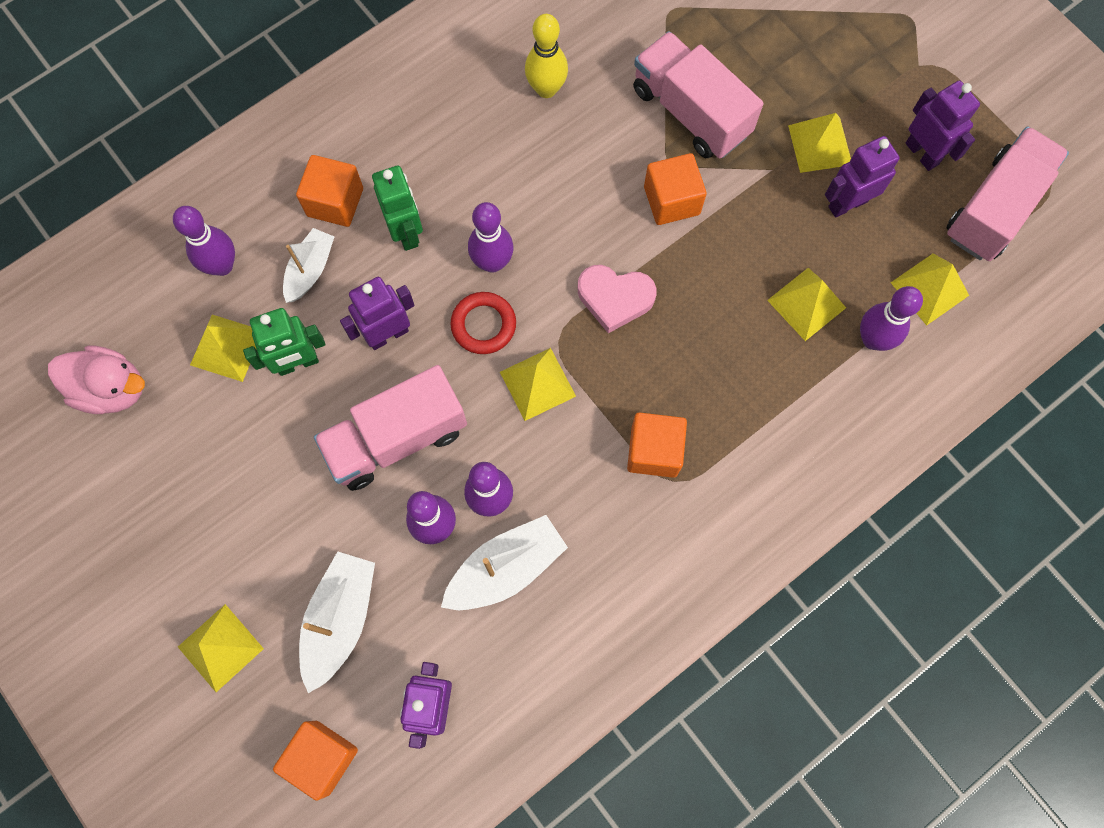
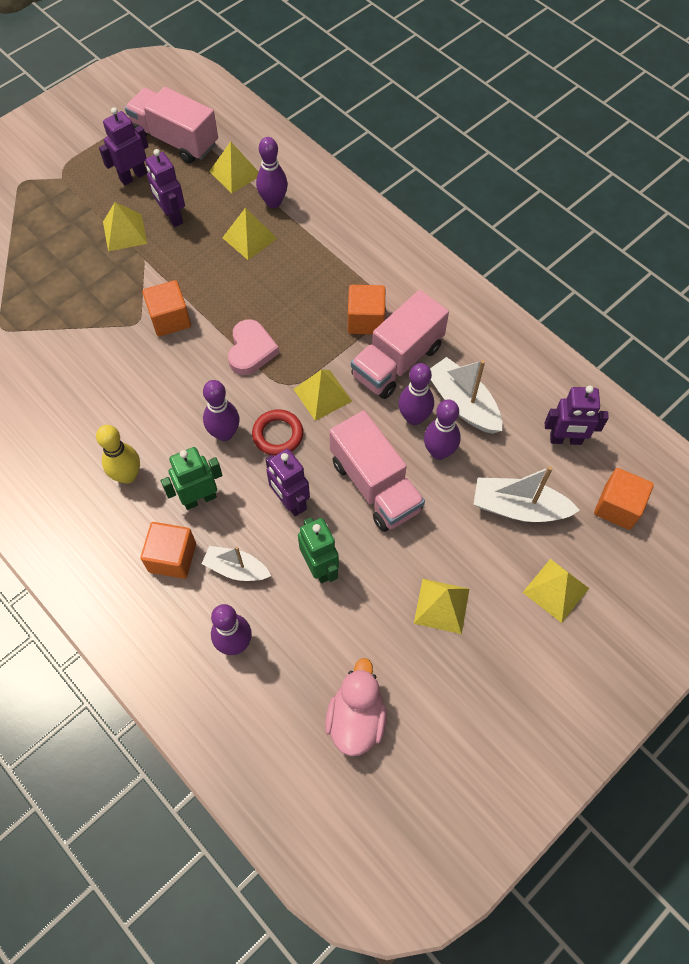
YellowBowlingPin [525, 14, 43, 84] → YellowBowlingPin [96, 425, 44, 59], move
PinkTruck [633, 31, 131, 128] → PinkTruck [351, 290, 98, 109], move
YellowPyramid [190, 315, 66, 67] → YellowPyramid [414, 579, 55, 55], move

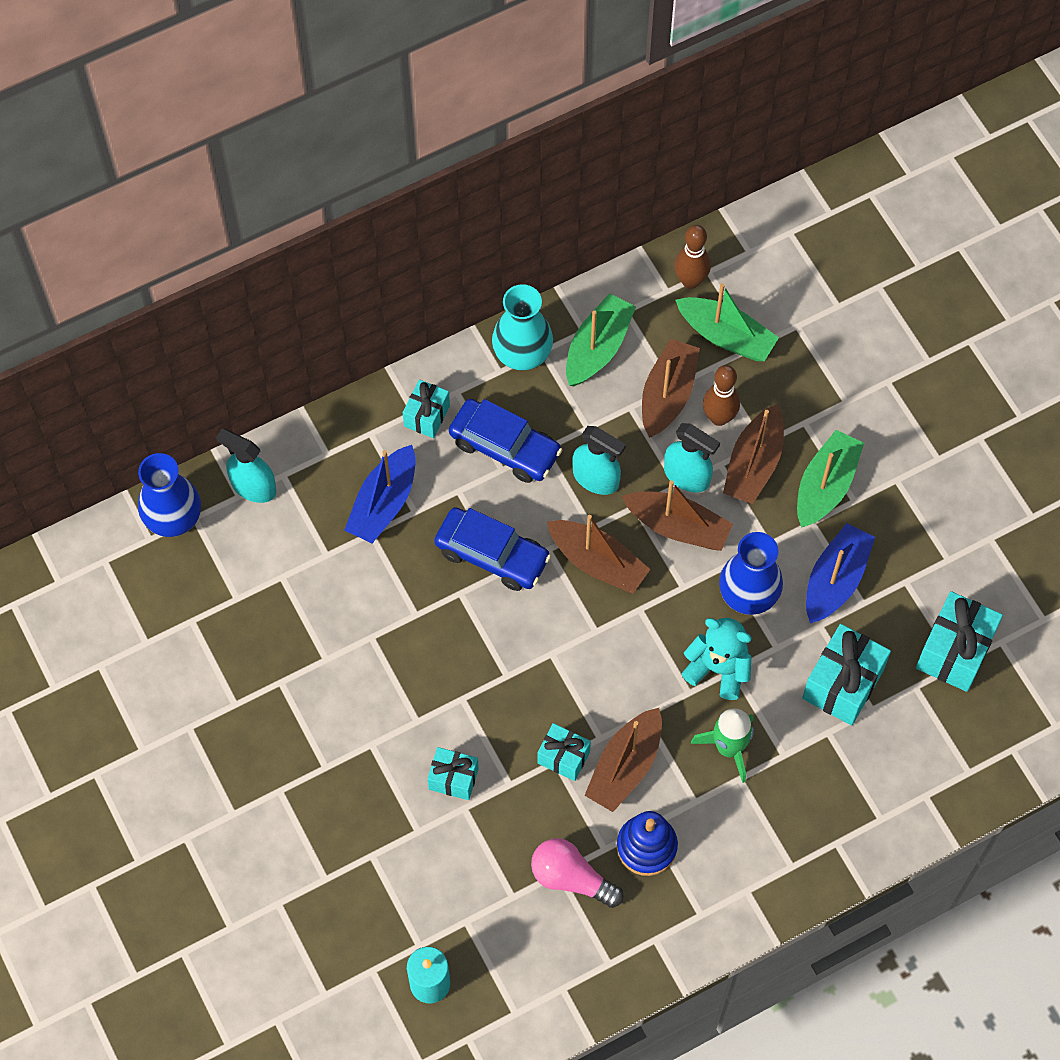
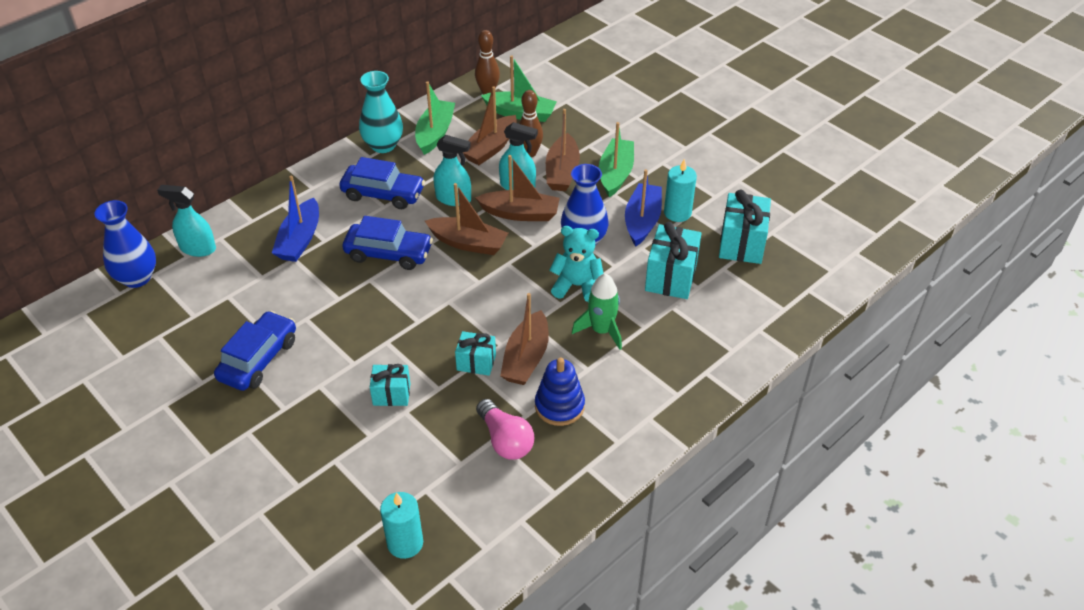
- → BlueCar [214, 311, 82, 80]
BrownBoat [642, 339, 58, 99] → BrownBoat [463, 86, 54, 79], 150 degrees counterclockwise
PinkLightBulb [531, 838, 93, 70] → PinkLightBulb [476, 399, 58, 60], 135 degrees counterclockwise
- → TurquoiseCandle [664, 159, 33, 63]
TurquoiseGift [403, 380, 47, 58] → -

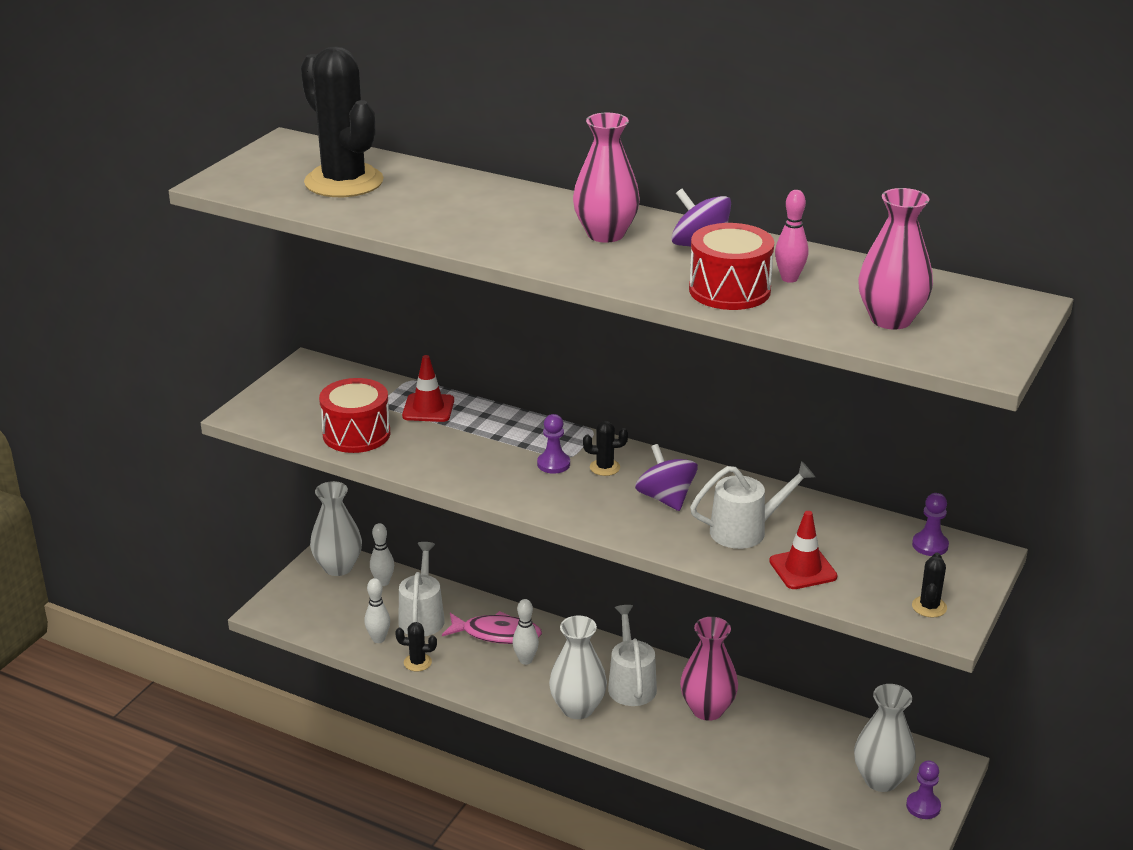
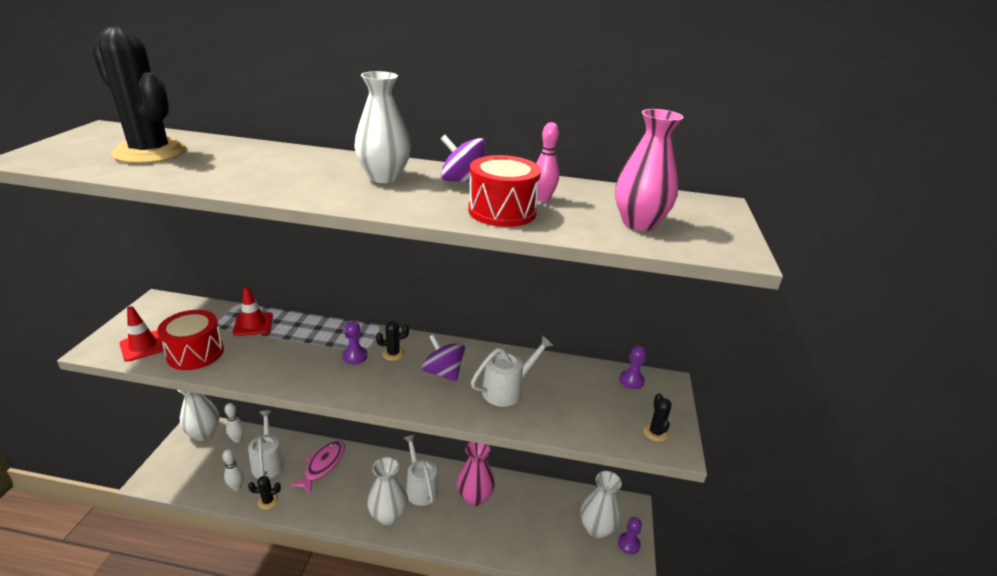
RedTrafficCone [769, 511, 68, 78] → RedTrafficCone [120, 306, 44, 56], move
PinkFish [442, 611, 100, 33] → PinkFish [290, 441, 55, 53], 60 degrees counterclockwise
PinkVase [573, 113, 67, 130] → WhiteVase [354, 71, 57, 112]
WhiteBowlingPin [513, 599, 26, 66] → -

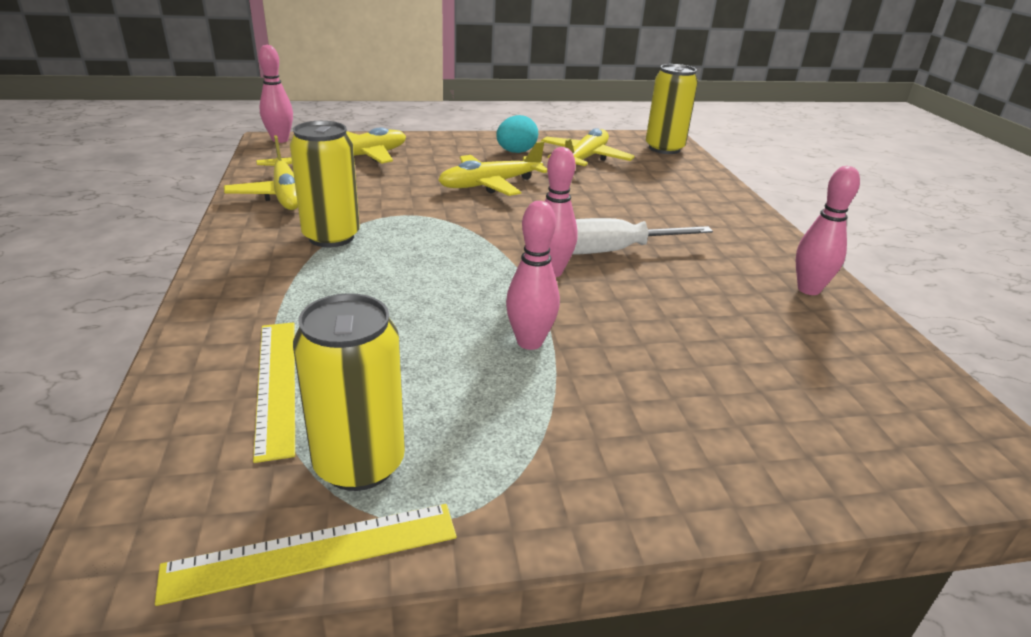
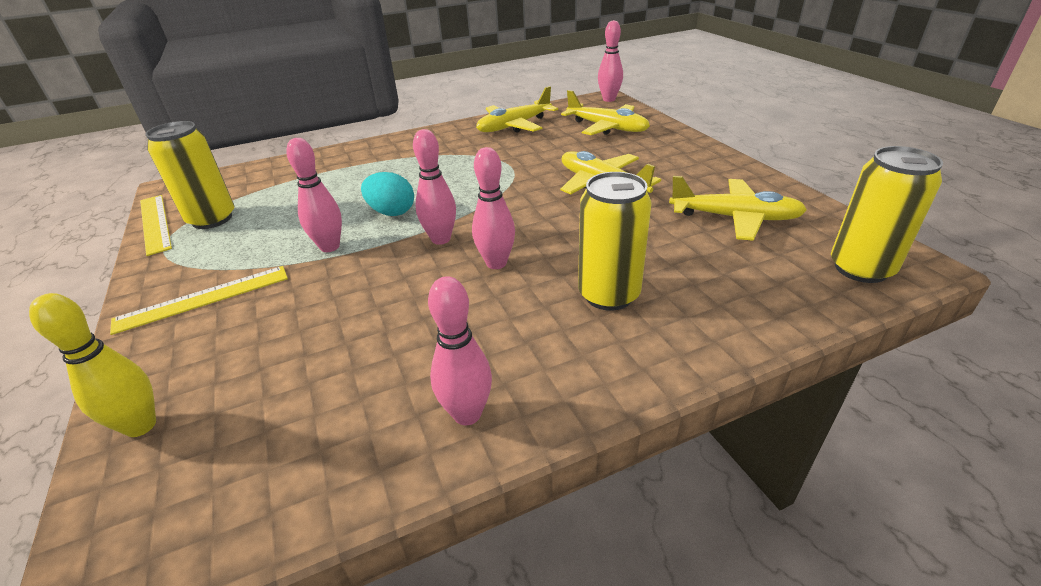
- → YellowBowlingPin [29, 293, 127, 144]
YellowRuler [253, 322, 42, 141] → YellowRuler [110, 266, 178, 69], move
TurquoiseEgg [496, 115, 42, 38] → TurquoiseEgg [361, 172, 53, 44], move
WhiteScrewdriver [573, 218, 140, 36] → PinkBowlingPin [472, 147, 43, 122]
YellowCan [290, 121, 70, 126] → YellowCan [578, 172, 74, 139], move

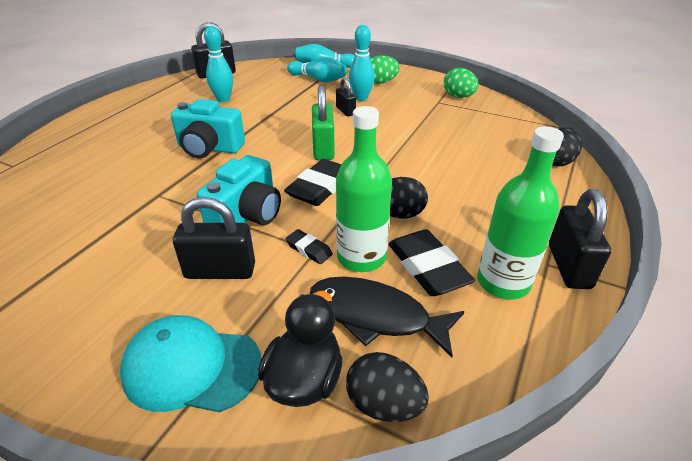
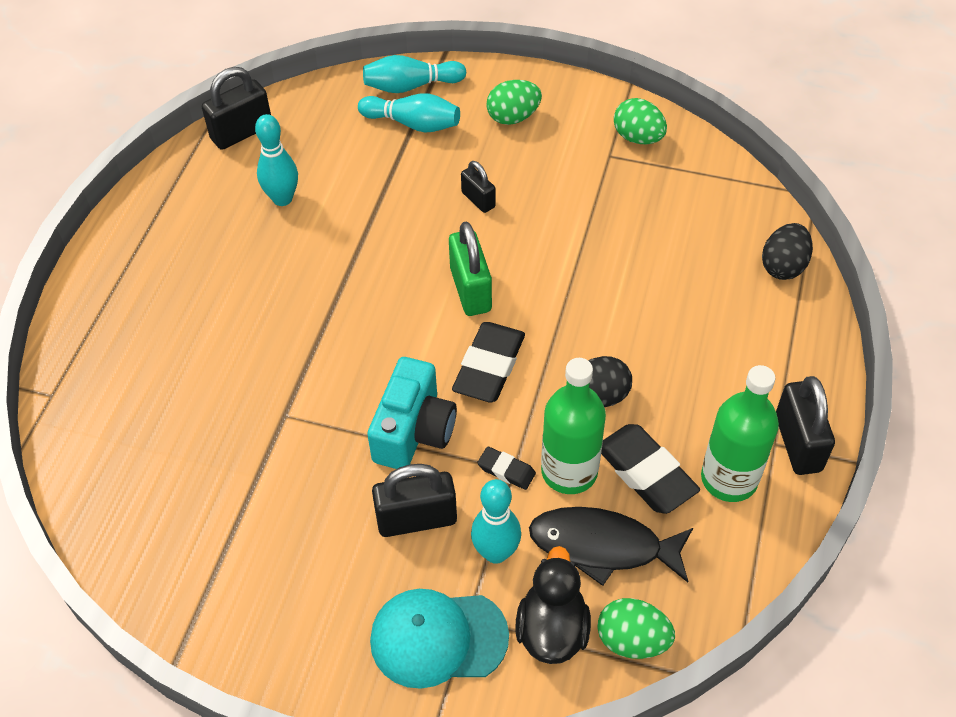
TurquoiseBowlingPin [349, 25, 26, 76] → TurquoiseBowlingPin [471, 479, 50, 85], move
BlackEgg [346, 352, 83, 70] → GreenEgg [597, 598, 78, 61]
TurquoiseCamera [171, 99, 74, 59] → -

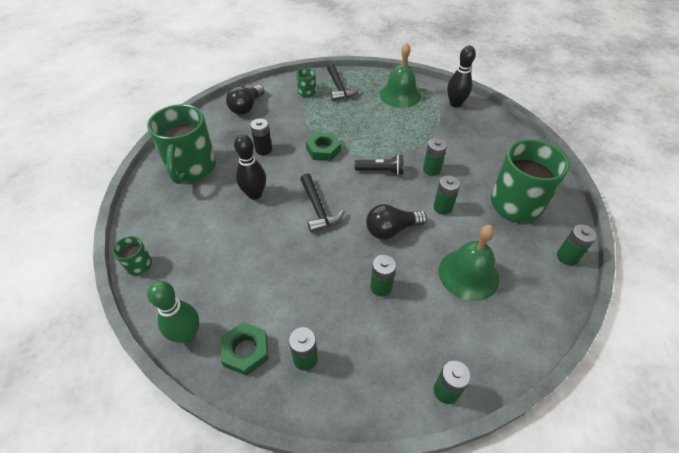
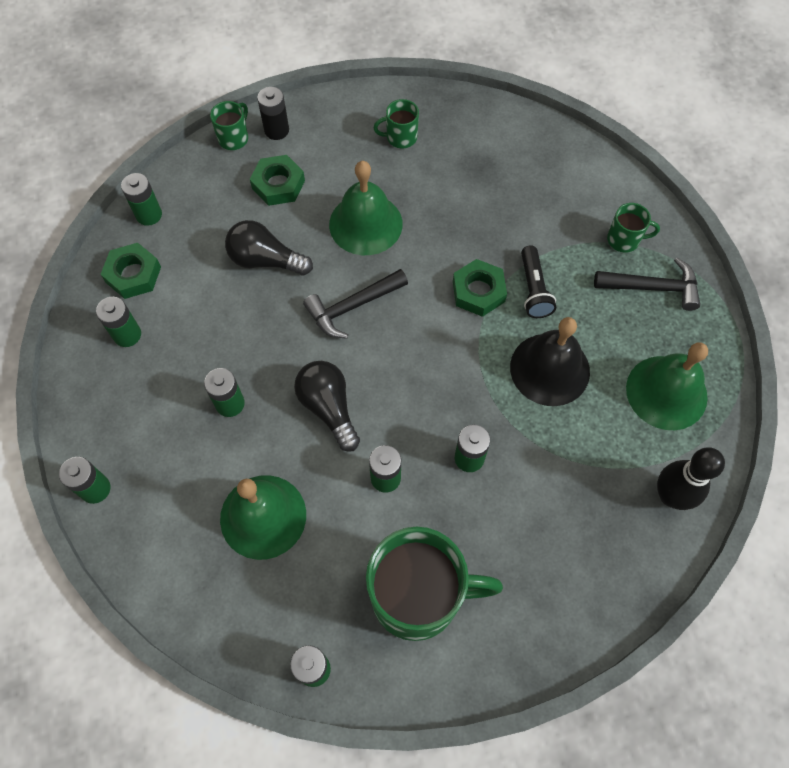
GreenBowlingPin [147, 281, 52, 62] → GreenBattery [121, 173, 41, 53]
BlackLightBulb [226, 85, 39, 30] → BlackLightBulb [225, 220, 88, 55], move
- → GreenNut [250, 155, 55, 51]
BlackBattery [250, 118, 22, 37] → BlackBattery [257, 87, 32, 53], move
BlackBowlingPin [234, 134, 32, 66] → GreenBell [329, 161, 74, 94]
GreenMug [147, 104, 69, 80] → GreenMug [373, 99, 46, 49], x0.45
- → BlackBell [510, 317, 80, 89]
BlackFlashlight [355, 155, 49, 20] → BlackFlashlight [521, 245, 35, 73], move
BlackHammer [327, 64, 32, 37] → BlackHammer [594, 258, 106, 53], 150 degrees counterclockwise

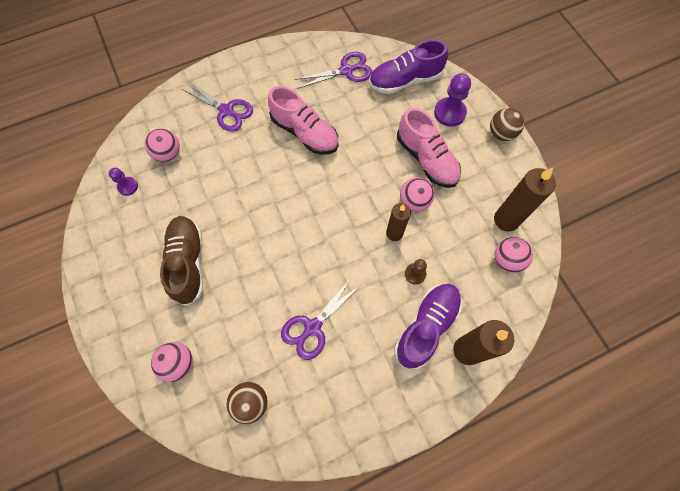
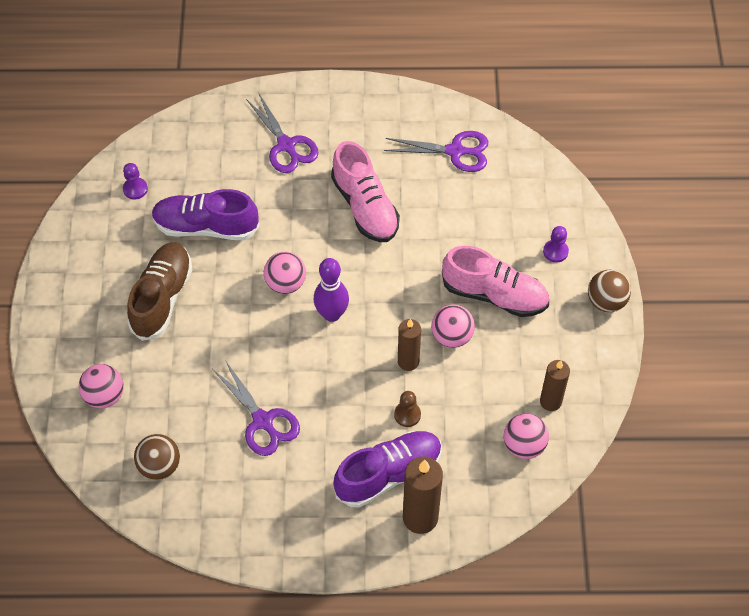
PurpleShoe [369, 40, 79, 54] → PurpleShoe [152, 189, 108, 52], move
PurpleScissors [281, 277, 80, 83] → PurpleScissors [213, 360, 87, 96], 105 degrees counterclockwise
PinkBall [145, 128, 35, 34] → PinkBall [264, 252, 42, 42], move
- → PurpleBowlingPin [314, 258, 35, 64]
PinkShoe [397, 108, 64, 80] → PinkShoe [442, 246, 107, 71], 60 degrees counterclockwise
BrownCandle [494, 168, 62, 64] → BrownCandle [540, 360, 30, 51], x0.65
PurplePawn [434, 73, 37, 54] → PurplePawn [543, 226, 26, 37], x0.59

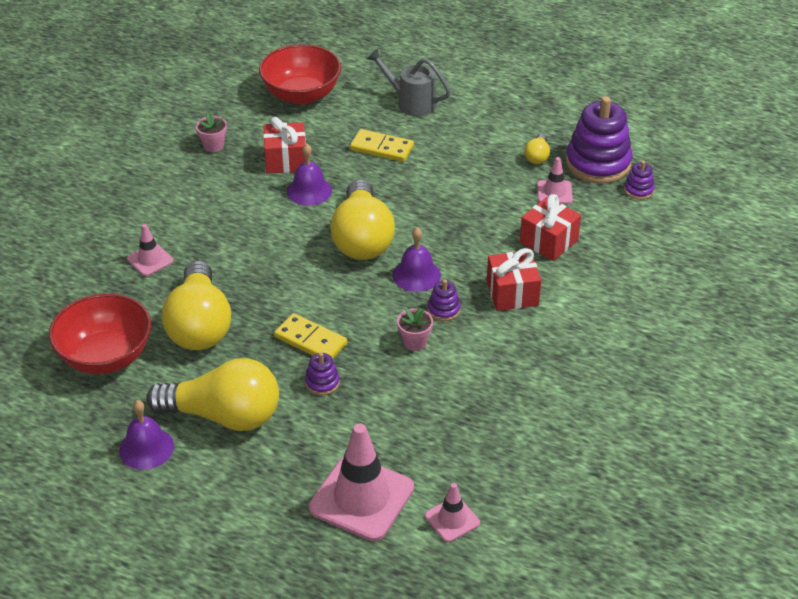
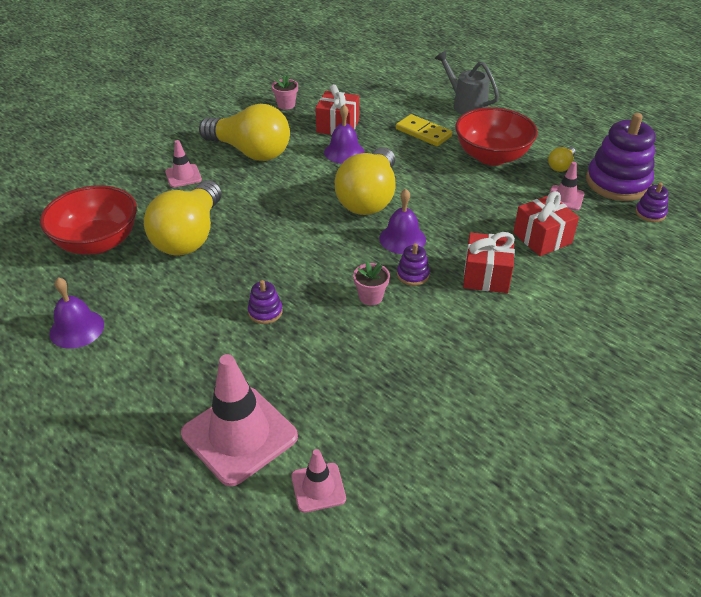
YellowLightBulb [146, 358, 133, 73] → YellowLightBulb [199, 104, 91, 57], move
RedBowl [259, 44, 82, 61] → RedBowl [455, 107, 83, 58], move
YellowDomino [274, 313, 73, 46] → -

